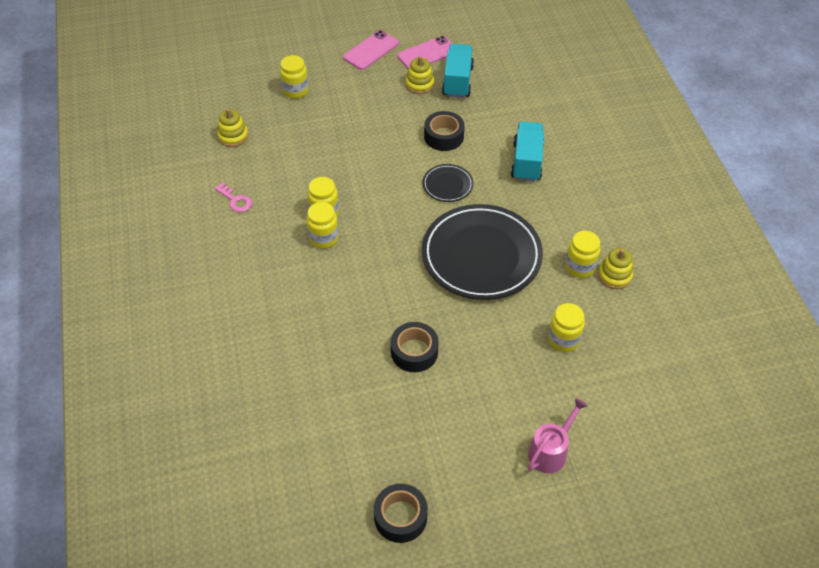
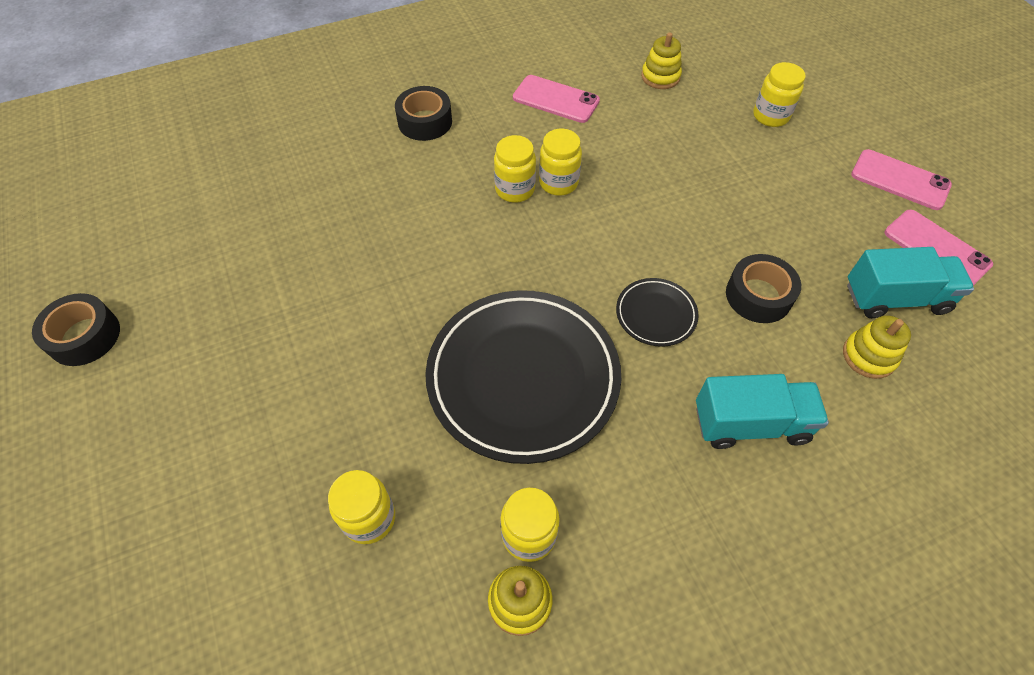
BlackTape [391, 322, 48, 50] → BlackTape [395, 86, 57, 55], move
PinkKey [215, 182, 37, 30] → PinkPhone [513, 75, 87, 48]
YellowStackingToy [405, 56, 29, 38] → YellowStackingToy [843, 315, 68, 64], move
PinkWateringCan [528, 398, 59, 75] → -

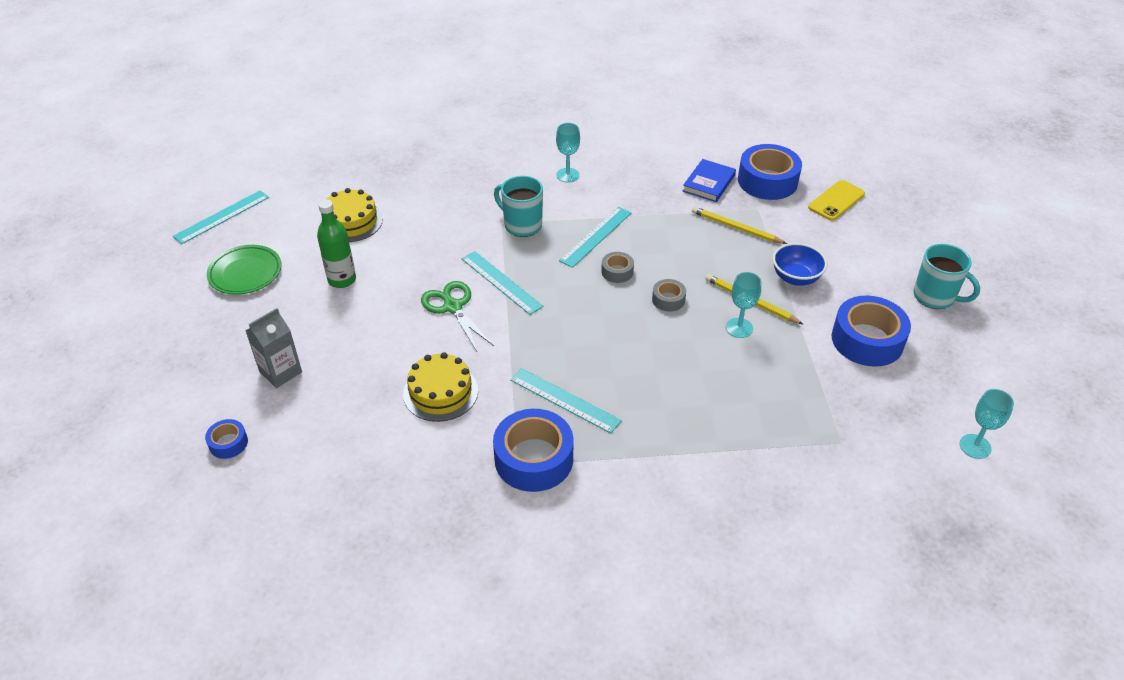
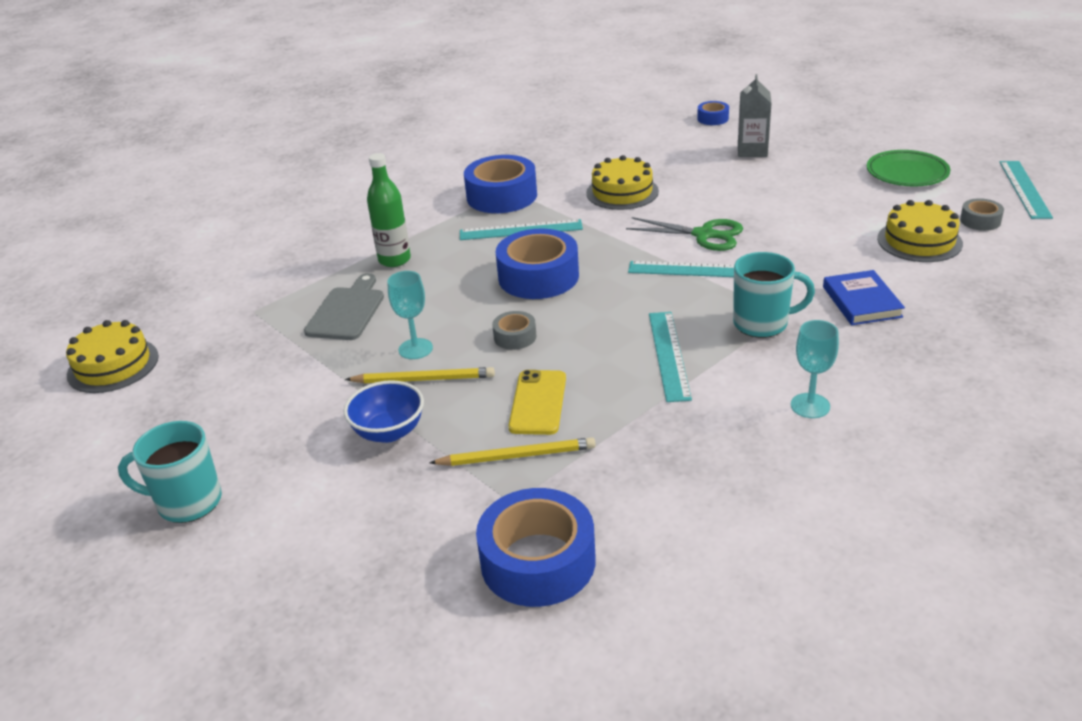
TurquoiseGoblet [960, 389, 54, 70] → YellowCake [66, 320, 93, 73]
- → GreyCuttingBoard [304, 273, 80, 67]
GreenBottle [317, 200, 39, 88] → GreenBottle [367, 153, 44, 114], move
BlueTape [832, 296, 79, 71] → BlueTape [495, 228, 84, 71], move
YellowPhone [808, 180, 57, 41] → YellowPhone [508, 370, 58, 65], move
BlueBook [683, 159, 53, 43] → BlueBook [823, 270, 82, 55], move
GreyTape [601, 252, 33, 31] → GreyTape [960, 198, 44, 33], move

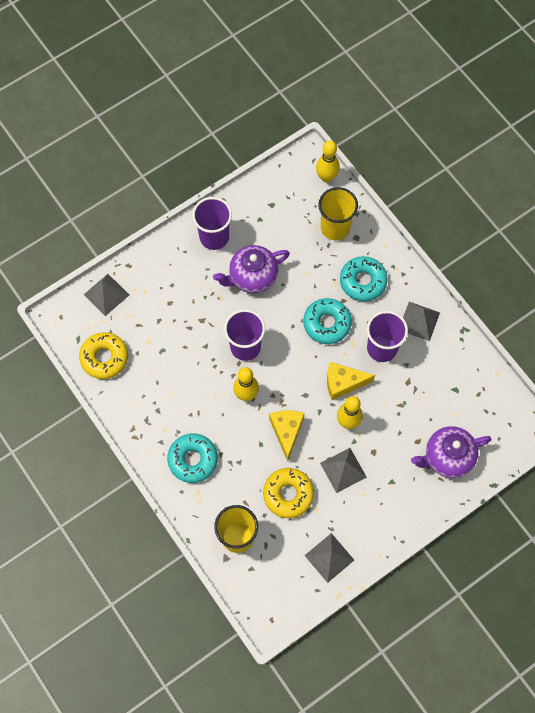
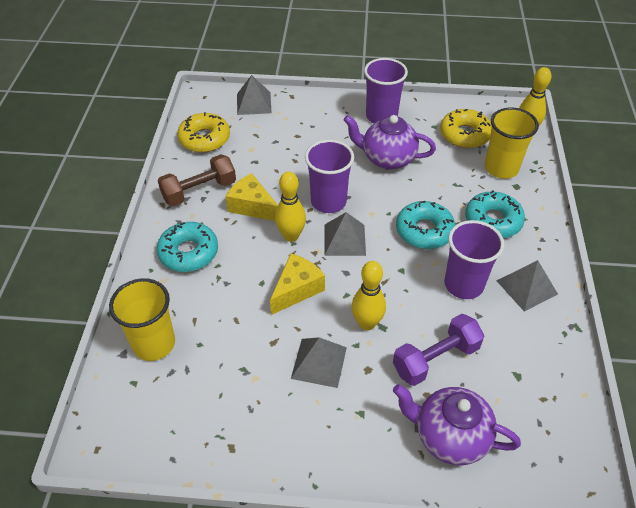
- → BrownDumbbell [158, 154, 78, 52]
YellowCheese [327, 362, 48, 38] → YellowCheese [226, 173, 52, 48], move
GreyPyramid [304, 533, 50, 50] → GreyPyramid [324, 212, 42, 44], move
- → PurpleDumbbell [393, 314, 92, 72]
YellowDonut [263, 468, 51, 50] → YellowDonut [440, 109, 52, 39], move

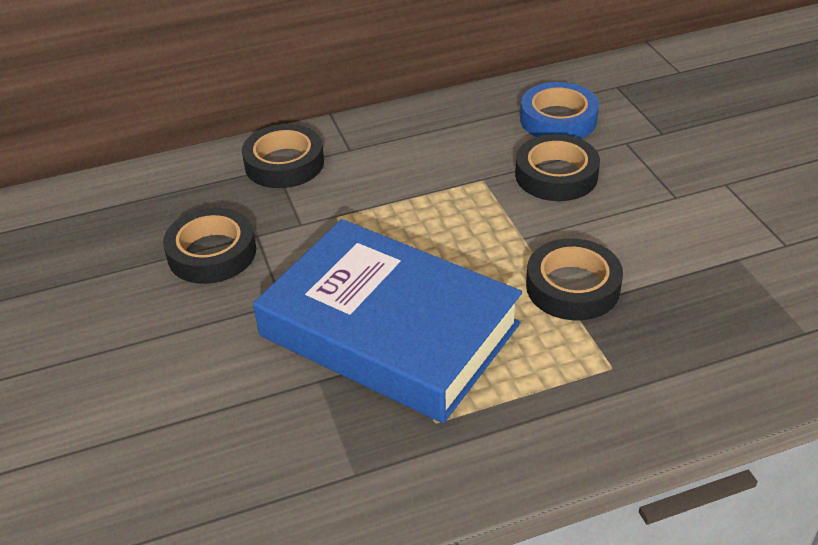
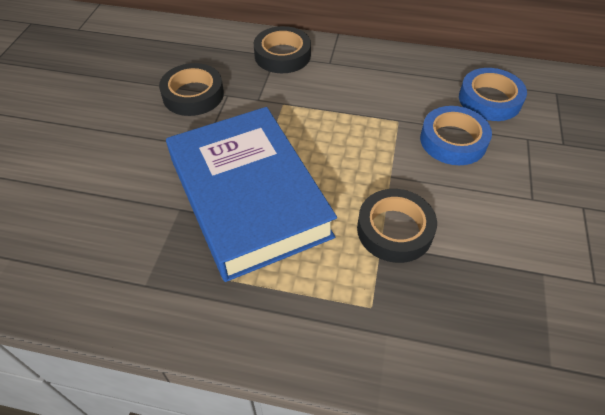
BlackTape [515, 134, 85, 67] → BlueTape [420, 106, 72, 59]

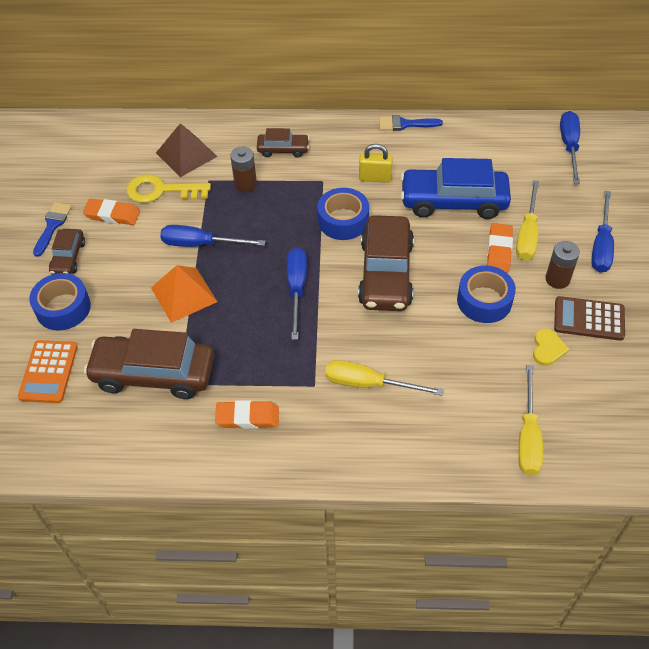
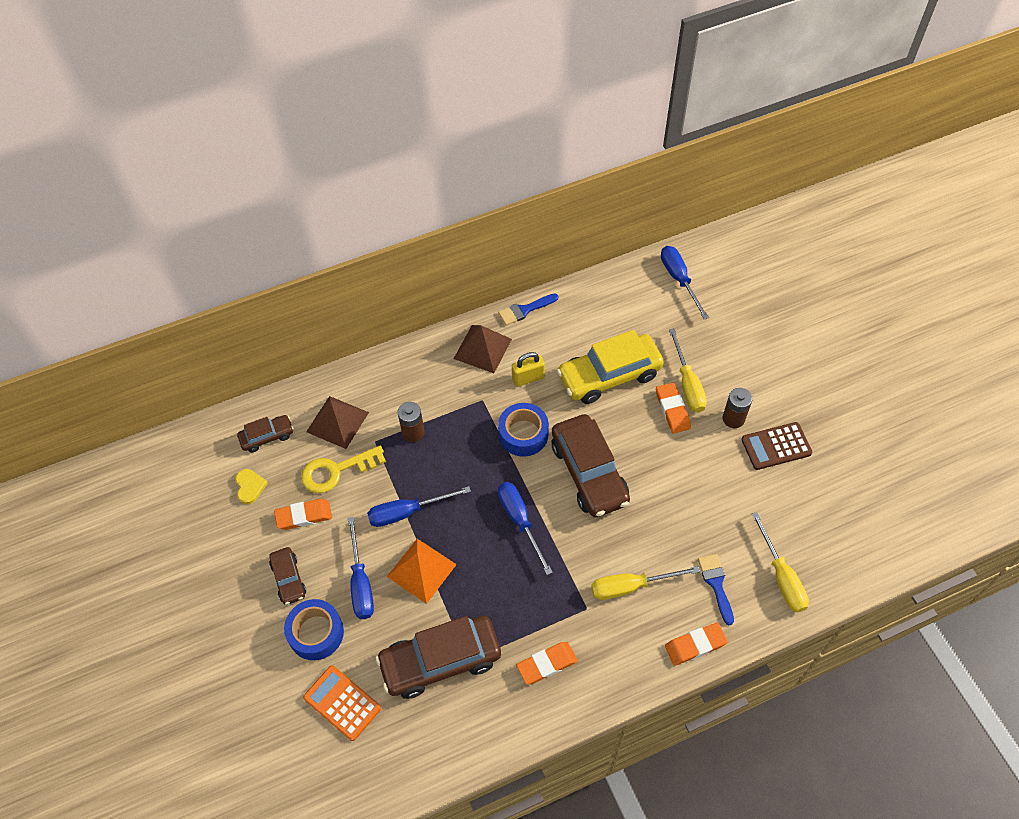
YellowHeart [533, 328, 36, 38] → YellowHeart [235, 469, 33, 35], move
BrownCar [257, 128, 53, 30] → BrownCar [237, 415, 57, 37], move
OrangeCalculator [18, 340, 60, 63] → OrangeCalculator [303, 665, 78, 76], 150 degrees clockwise
BlueScrewdriver [591, 191, 23, 82] → BlueScrewdriver [348, 517, 26, 102], move
- → BrownPyramid [454, 325, 58, 48]
BlueCar [400, 158, 111, 61] → YellowCar [557, 330, 107, 74]
- → OrangeEraser [665, 623, 63, 43]
BlueBrush [33, 202, 39, 55] → BlueBrush [698, 554, 36, 71], move
BlueTape [457, 266, 59, 57] → -

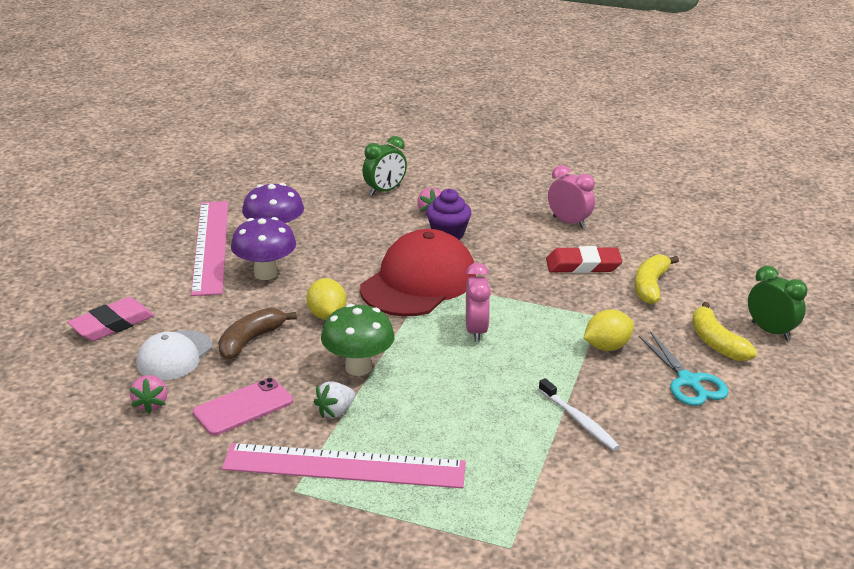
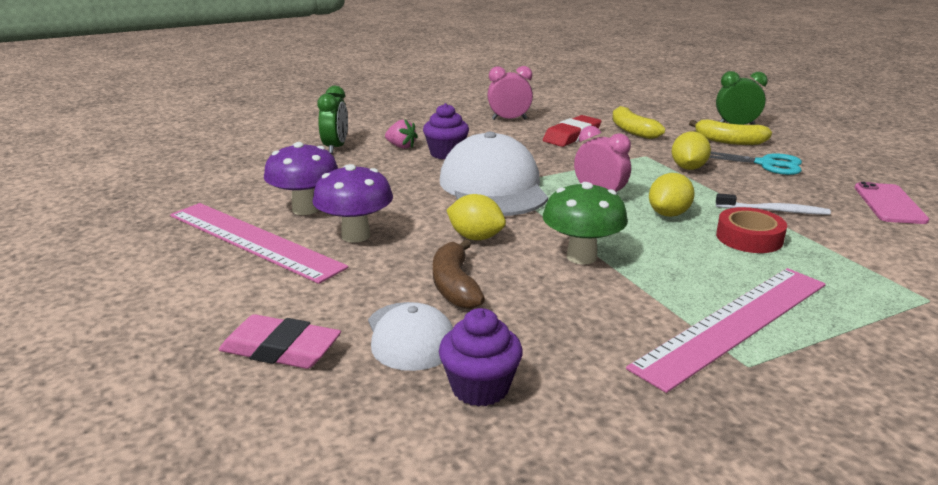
PinkEraser [67, 297, 87, 44] → PinkEraser [219, 314, 122, 55], 75 degrees counterclockwise
PinkStrawberry [130, 375, 37, 39] → PurpleCupcake [439, 308, 84, 99]
RedCap [360, 229, 116, 87] → WhiteCap [440, 131, 108, 85]
- → YellowLemon [649, 173, 46, 44]
- → RedTape [716, 207, 71, 46]
PinkPhone [193, 378, 100, 58] → PinkPhone [854, 182, 75, 42], move
WhiteStrawberry [314, 381, 41, 37] → -

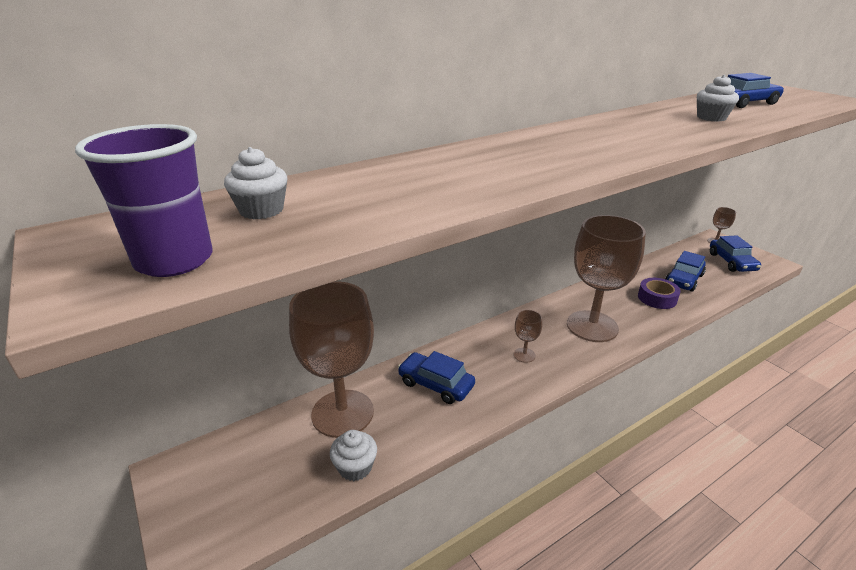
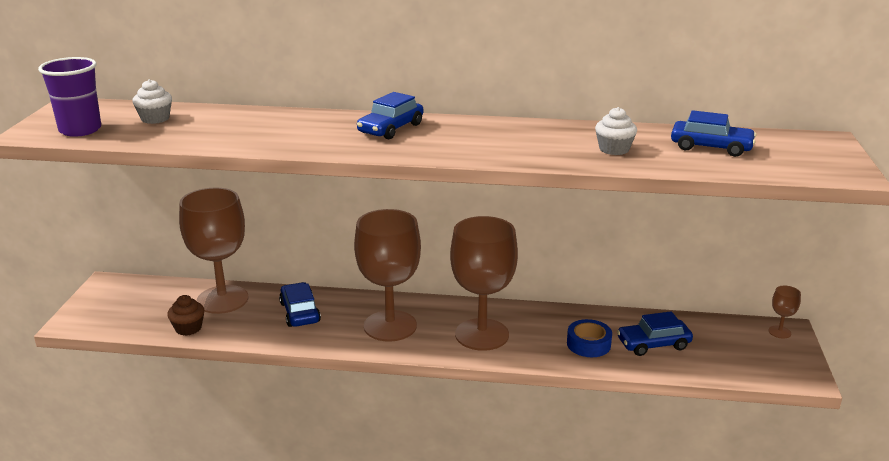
WhiteCupcake [330, 430, 47, 51] → BrownCupcake [167, 295, 38, 41]
BrownGoblet [514, 310, 28, 53] → BrownGoblet [354, 209, 67, 132], x2.47
BlueCar [710, 235, 51, 37] → BlueCar [357, 92, 66, 47], move
PurpleTape [638, 278, 43, 31] → BlueTape [567, 319, 45, 38]

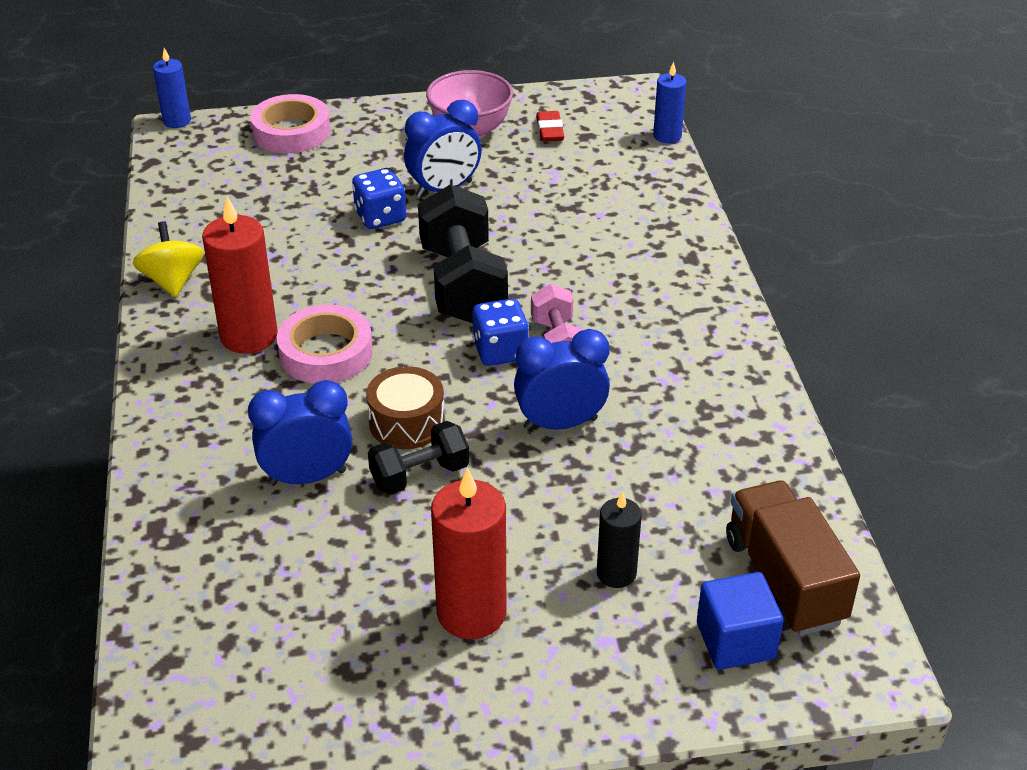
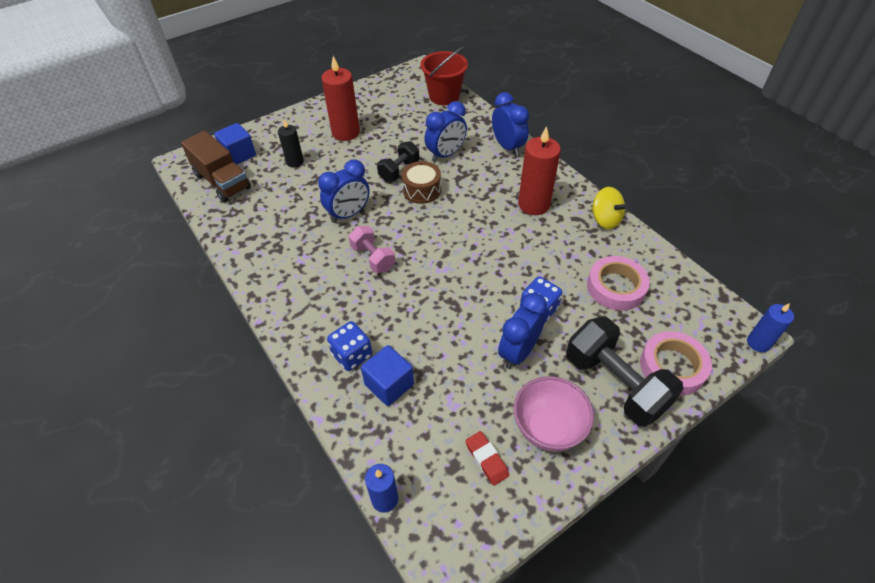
BlueDice [472, 299, 57, 67] → BlueDice [327, 321, 45, 50], move
- → BlueCube [361, 345, 53, 61]
- → RedBucket [421, 47, 47, 58]
- → BlueClock [492, 92, 37, 64]
BlackDumbbell [418, 184, 90, 139] → BlackDumbbell [566, 317, 117, 110], move
PinkTape [277, 305, 96, 79] → PinkTape [587, 256, 63, 55], move

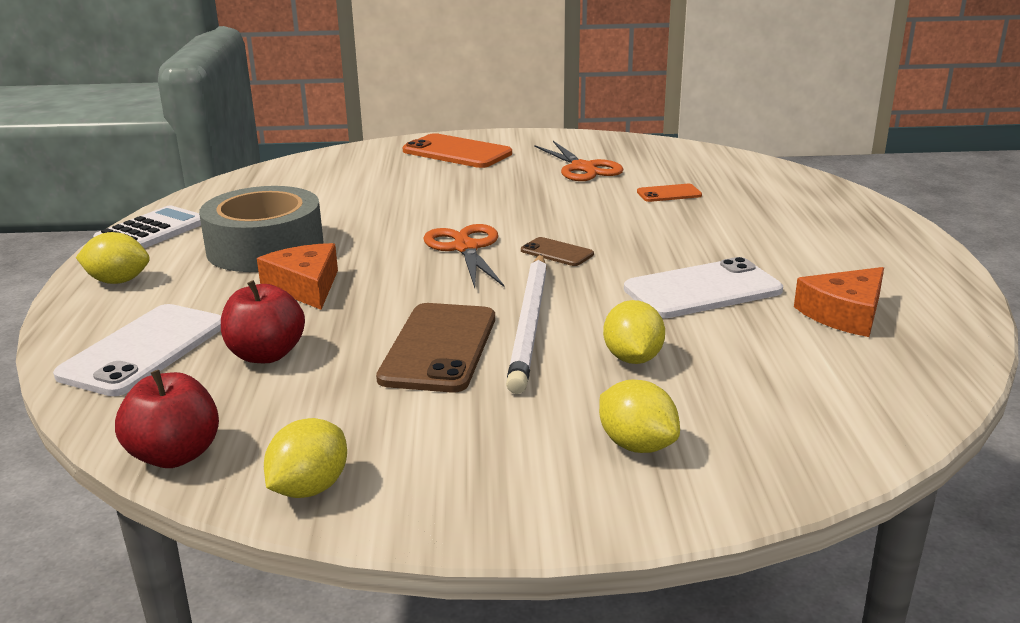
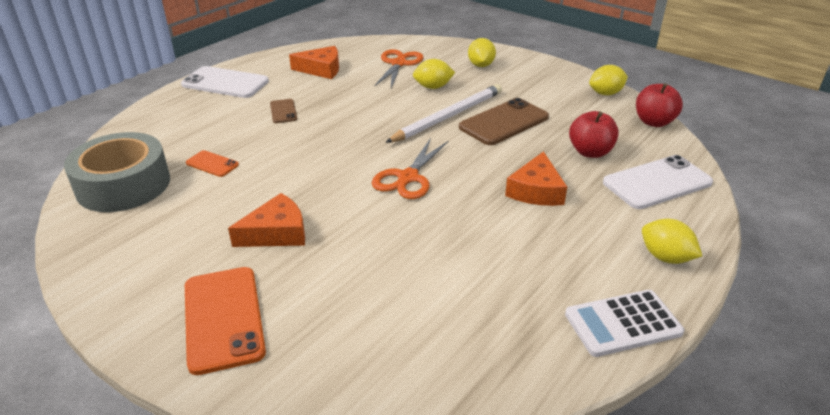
GreyTape [199, 186, 125, 86] → GreyTape [64, 132, 106, 80], move
WhitePhone [624, 257, 159, 61] → WhitePhone [181, 66, 88, 32], move
- → OrangeCheese [228, 193, 77, 54]
BrownPhone [521, 237, 73, 29] → BrownPhone [270, 99, 27, 24], move
OrangeScissors [534, 141, 90, 40] → OrangeScissors [375, 49, 49, 39], move
YellowLemon [603, 300, 62, 64] → YellowLemon [413, 59, 42, 30], 45 degrees clockwise

